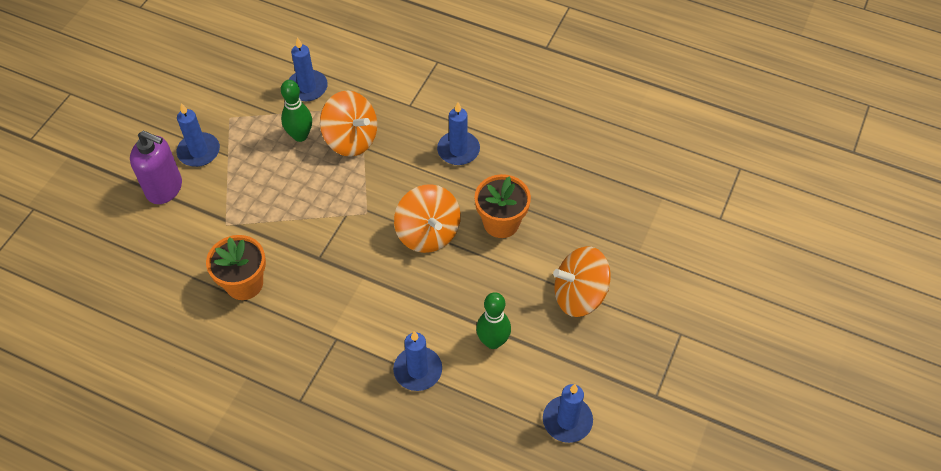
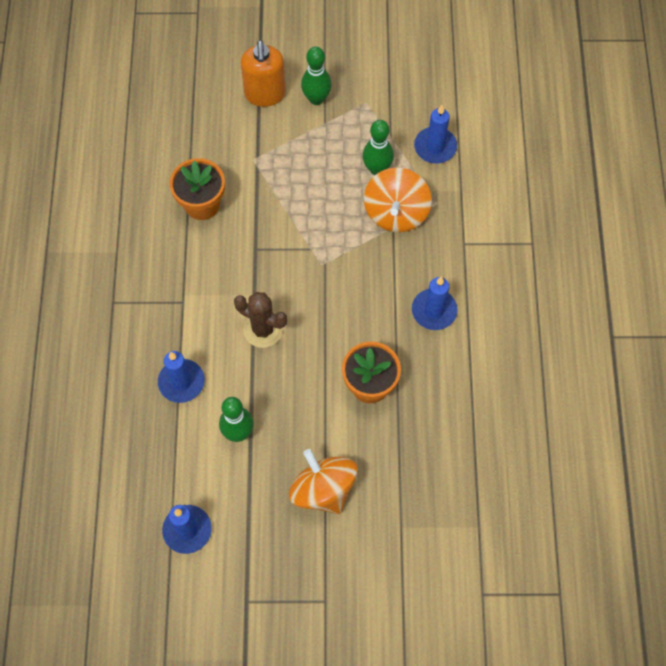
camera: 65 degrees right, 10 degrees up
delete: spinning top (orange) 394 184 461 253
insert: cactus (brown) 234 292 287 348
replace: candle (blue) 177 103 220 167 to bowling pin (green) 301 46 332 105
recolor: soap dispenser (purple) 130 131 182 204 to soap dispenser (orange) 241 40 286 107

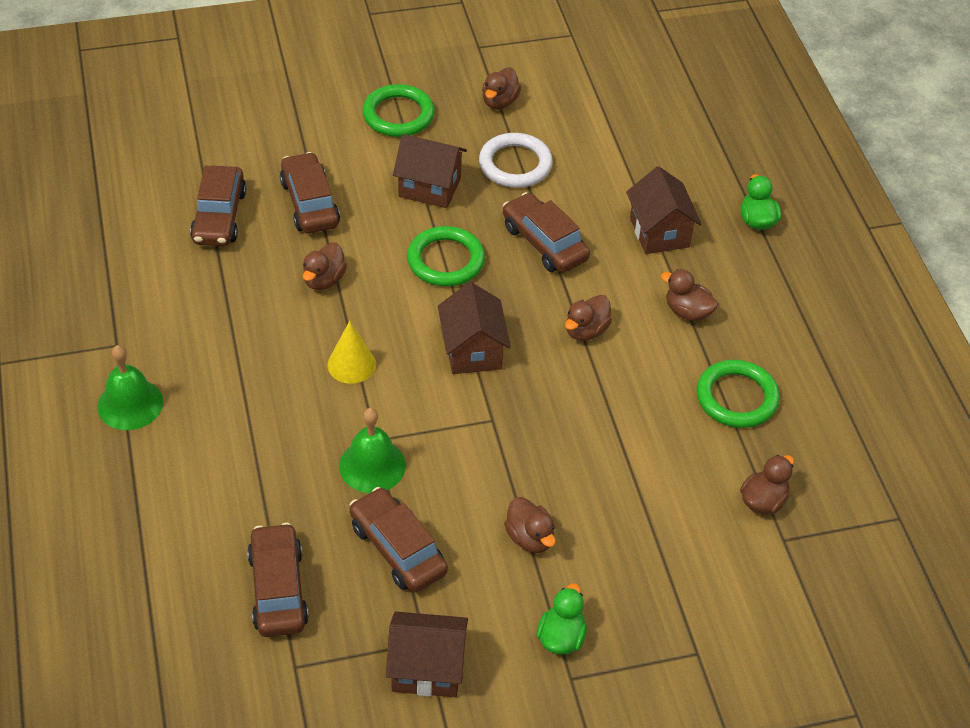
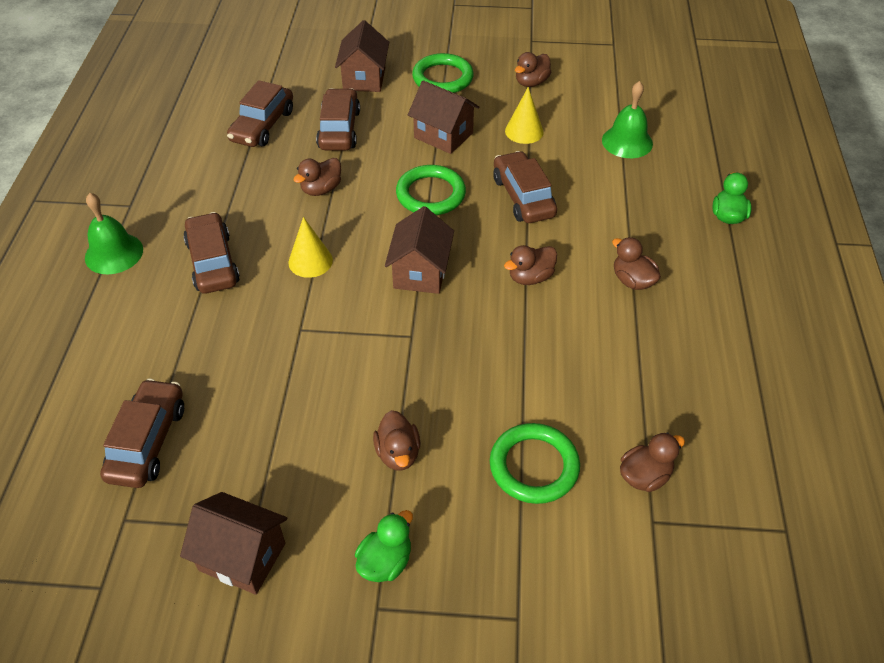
camera: 20 degrees right, 0 degrees up
move: bell (green) 339 408 406 493 to 602 81 653 158; car (brown) 349 487 448 593 to 183 212 240 294; house (brown) 626 166 701 254 to 335 20 389 92; ring (green) 697 360 780 428 to 490 423 580 504
replace: ring (white) 479 133 553 188 to cone (yellow) 505 87 544 144

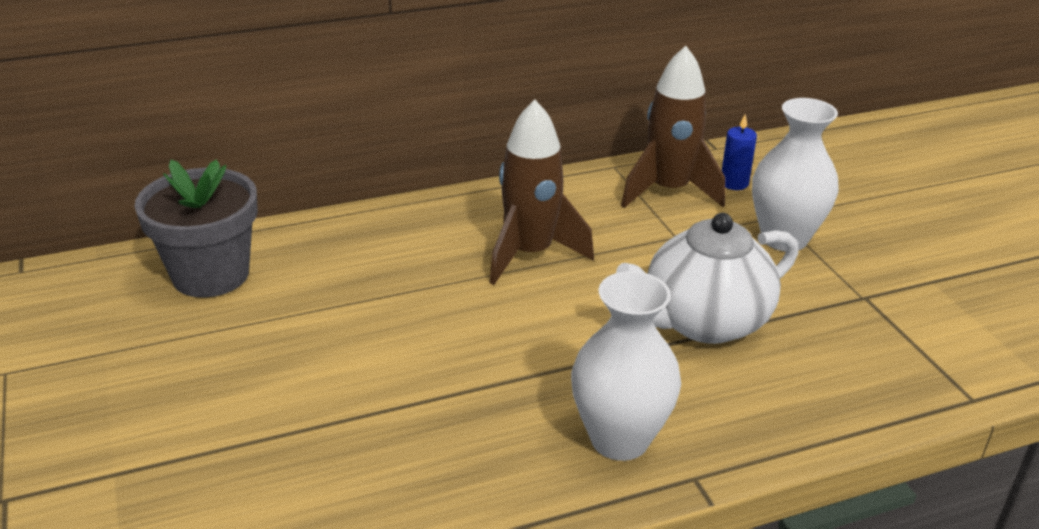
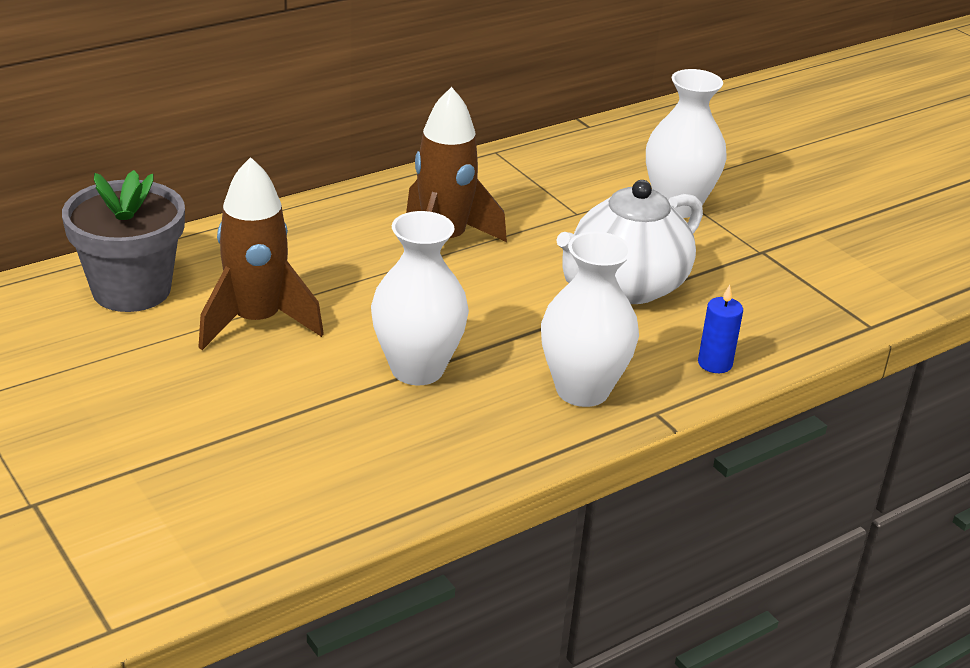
camera: 15 degrees left, 0 degrees up
insert: vase (white) 371 211 469 385
move: rocket (brown) 621 46 725 208 to 198 157 324 350; candle (blue) 722 114 757 190 to 698 285 743 373

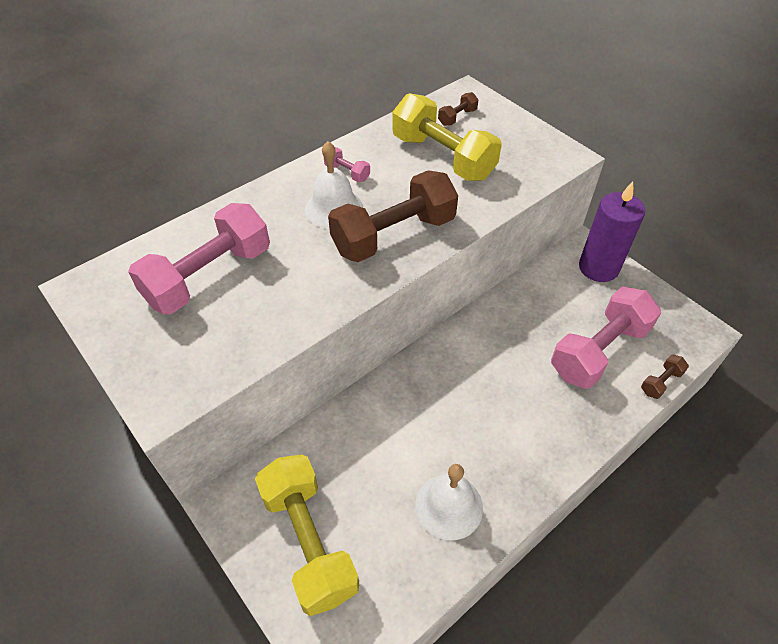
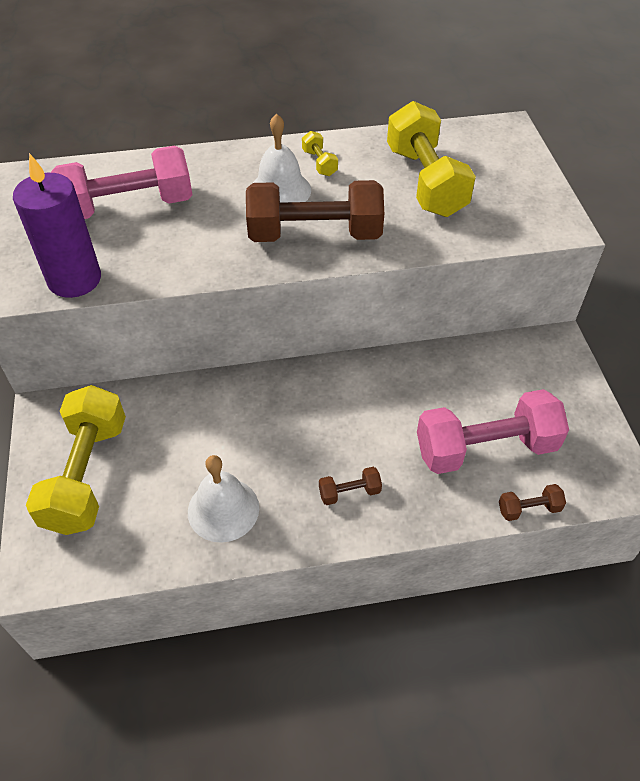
camera: 30 degrees right, 0 degrees up
move: dumbbell (brown) 438 92 478 126 to 319 467 382 505; candle (purple) 579 182 645 282 to 13 153 101 298
recolor: dumbbell (pink) 324 147 370 182 to dumbbell (yellow) 302 131 338 176

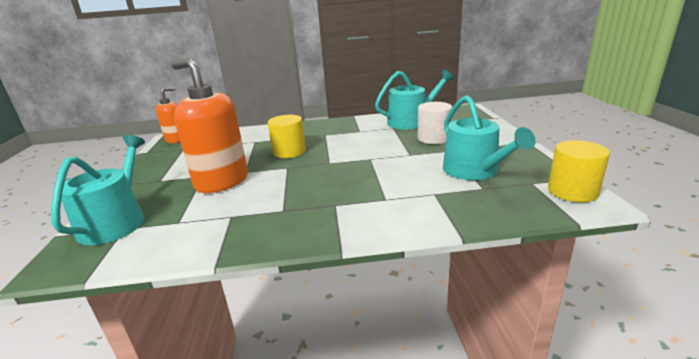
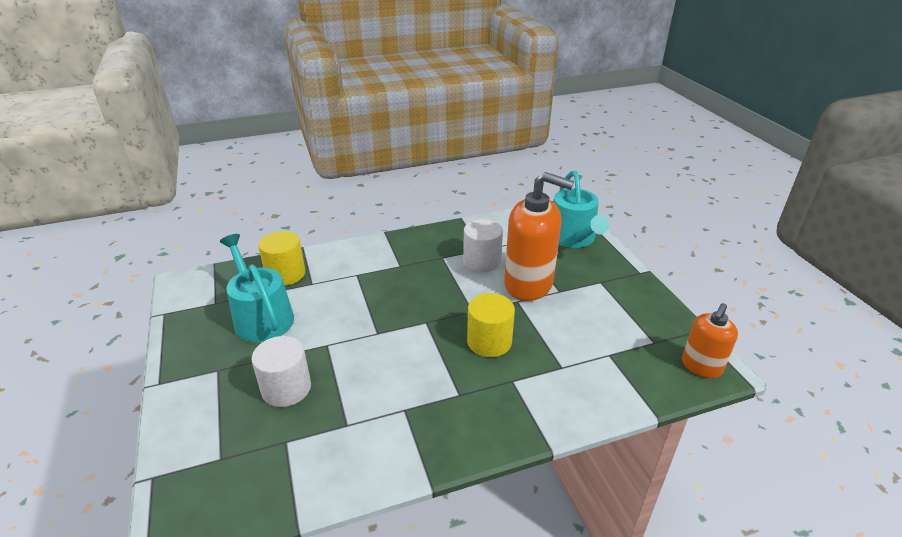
camera: 165 degrees right, 10 degrees up
delete: watering can (turquoise) 375 70 454 129
insert: cylinder (white) 463 219 503 272
move: cylinder (yellow) 548 140 610 202 to 258 231 305 286

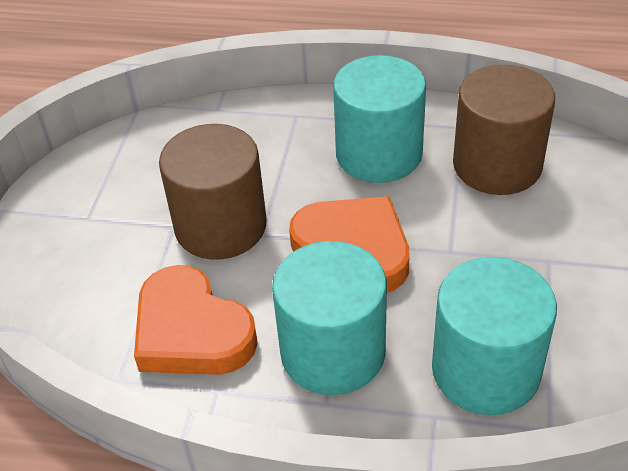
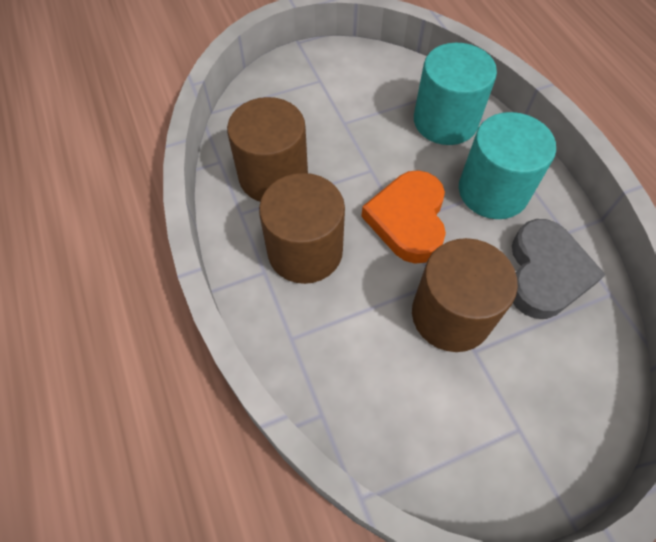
camera: 125 degrees left, 15 degrees up
recolor: heart (orange) 134 265 258 375 to heart (grey) 512 219 606 319; cylinder (turquoise) 333 55 426 183 to cylinder (brown) 259 173 345 284

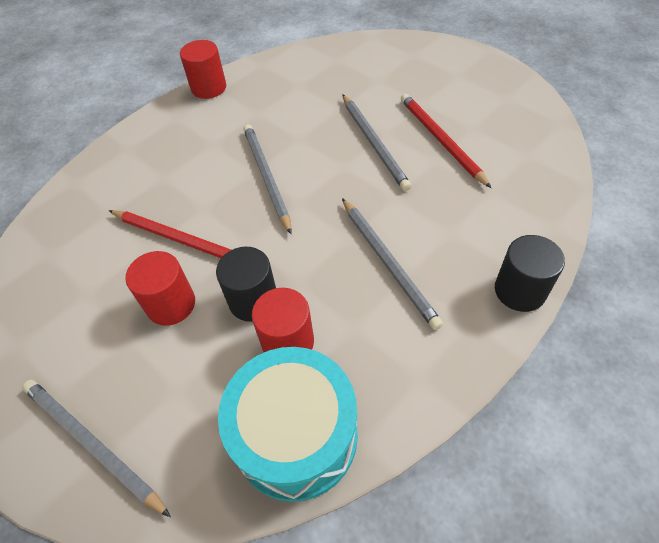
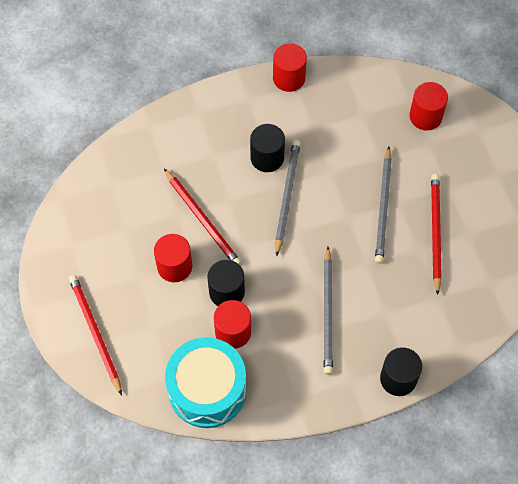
camera: 25 degrees right, 10 degrees up
insert: cylinder (black) 250 124 285 172; cylinder (red) 409 82 448 130
recolor: pencil (grey) 22 380 171 517 to pencil (red) 69 275 122 395

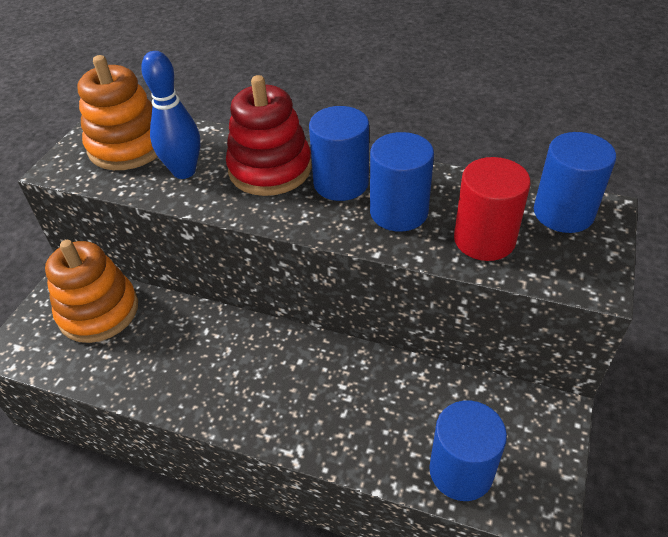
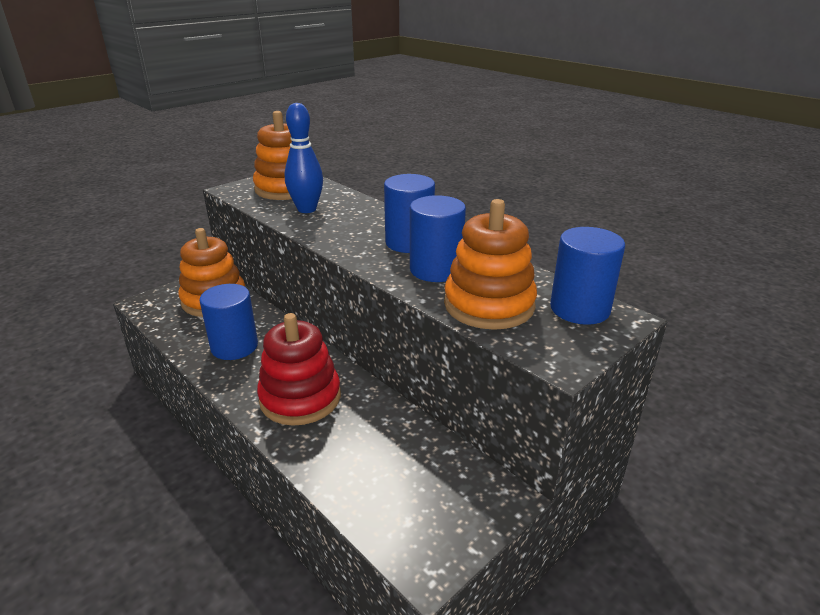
camera: 25 degrees right, 15 degrees down
move: stacking toy (red) 226 75 312 196 to 257 313 341 426; cylinder (blue) 429 401 507 501 to 199 284 258 360
replace: cylinder (red) 454 157 531 261 to stacking toy (orange) 444 199 537 330

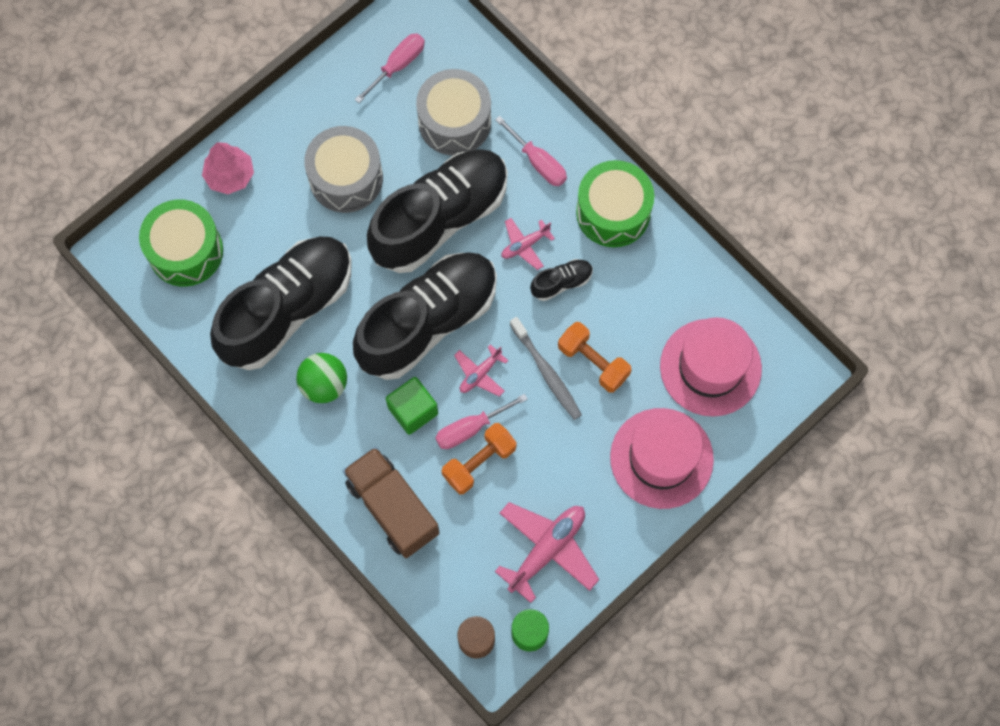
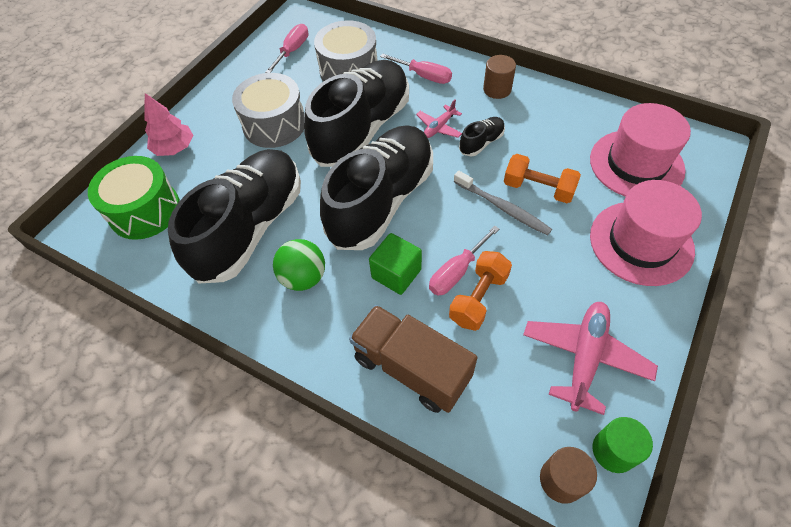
camera: 15 degrees left, 15 degrees down
delete: plane (pink) 454 344 508 397
replace: drum (green) 576 160 654 247 to cylinder (brown) 483 55 516 99

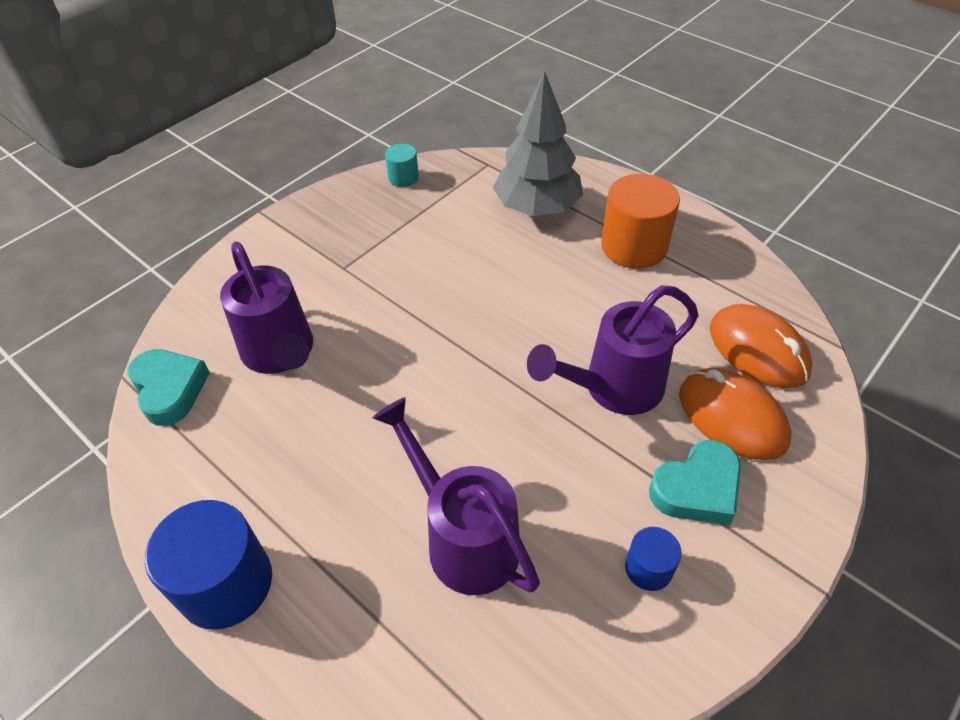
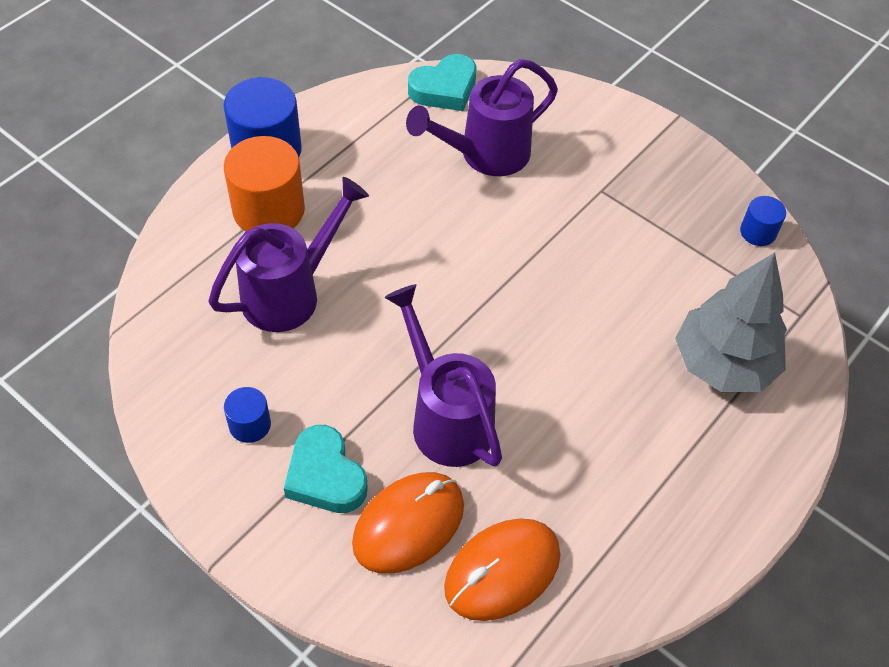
camera: 85 degrees right, 5 degrees up
move: cylinder (orange) 601 174 680 269 to 224 136 305 232
recolor: cylinder (turquoise) 385 144 419 187 to cylinder (blue) 740 196 786 246

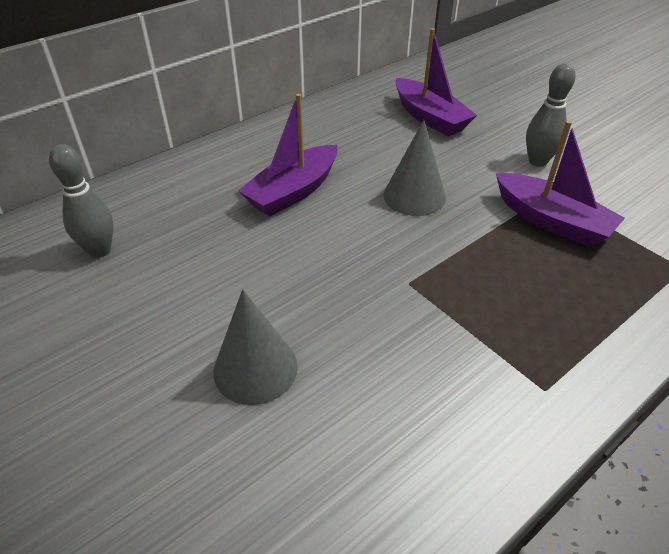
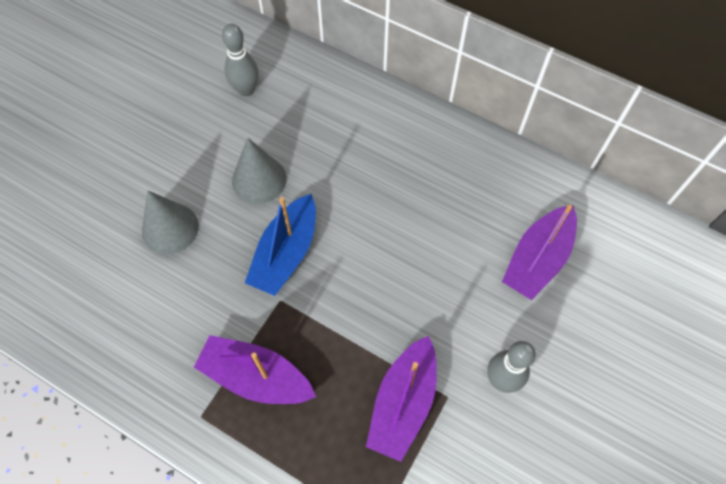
camera: 70 degrees right, 20 degrees up
insert: boat (blue) 245 194 316 296
move: boat (purple) 238 93 338 216 to 194 335 316 404; cone (grey) 384 120 446 216 to 232 138 286 204

